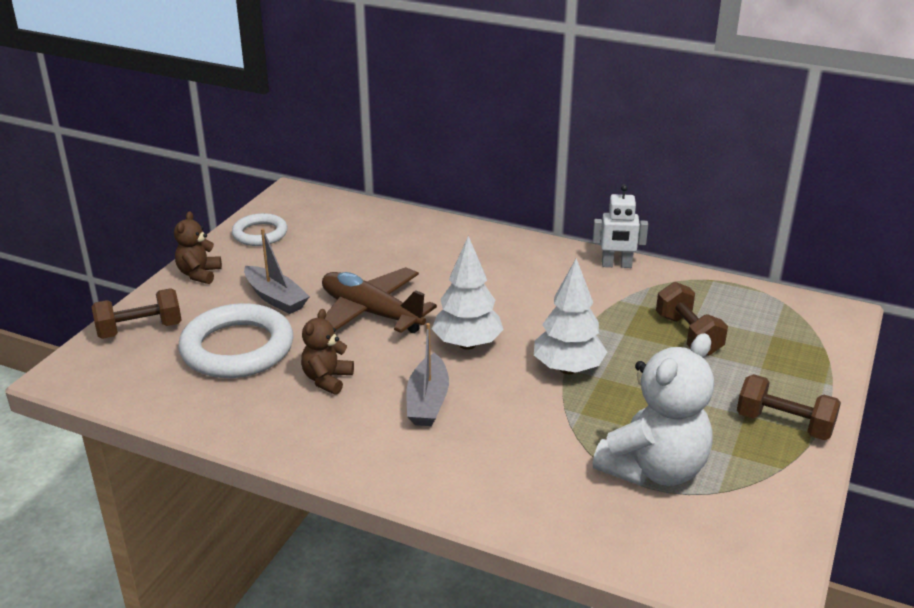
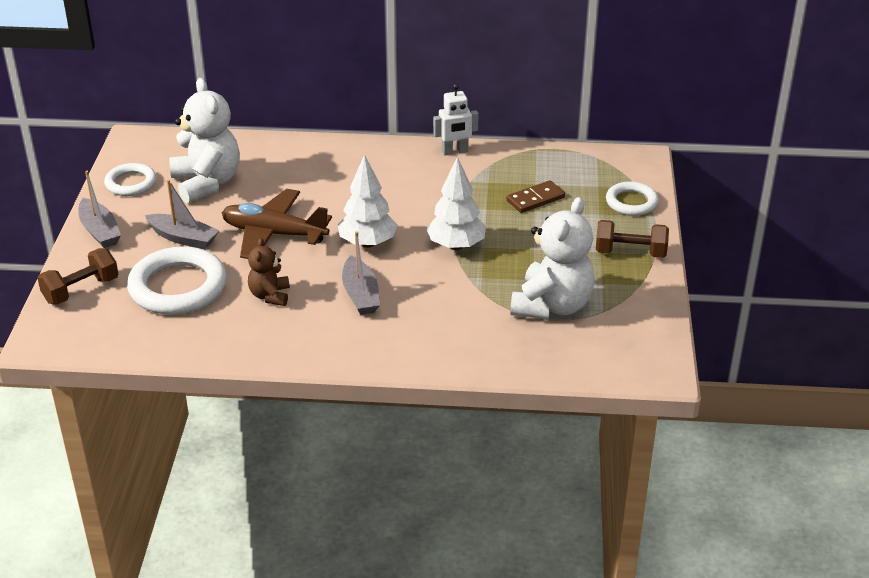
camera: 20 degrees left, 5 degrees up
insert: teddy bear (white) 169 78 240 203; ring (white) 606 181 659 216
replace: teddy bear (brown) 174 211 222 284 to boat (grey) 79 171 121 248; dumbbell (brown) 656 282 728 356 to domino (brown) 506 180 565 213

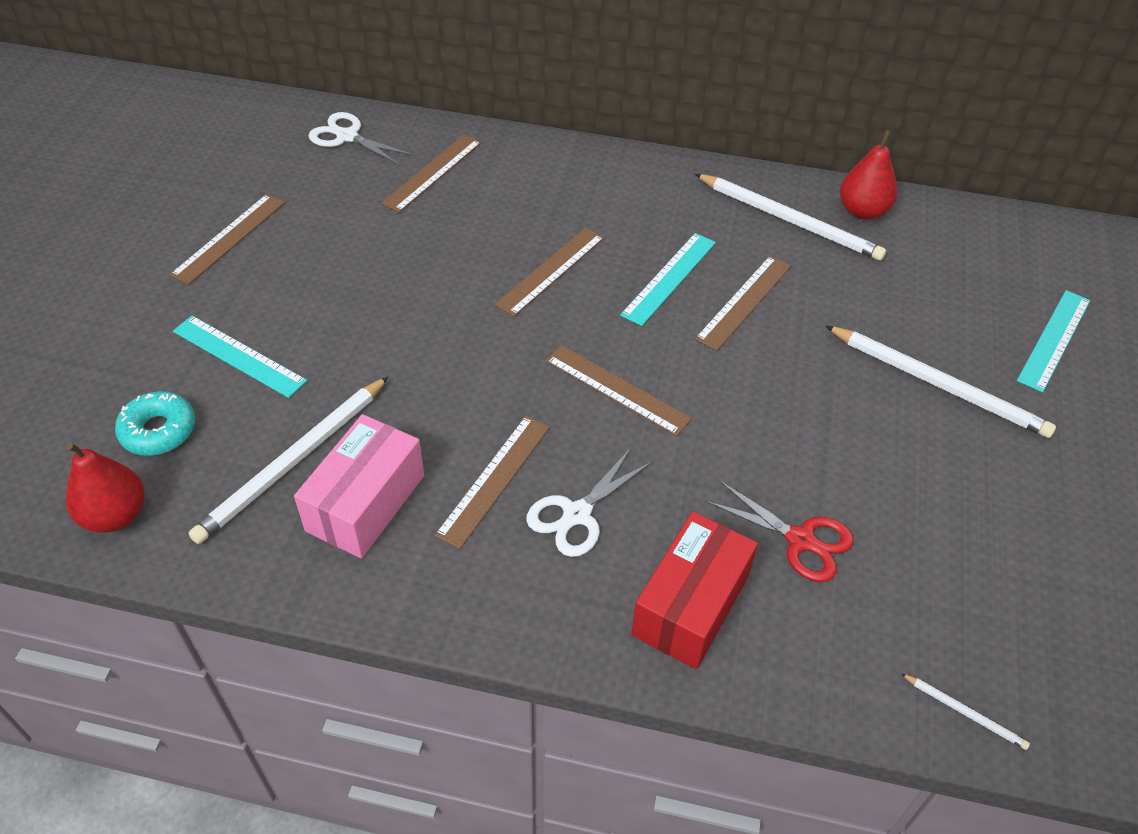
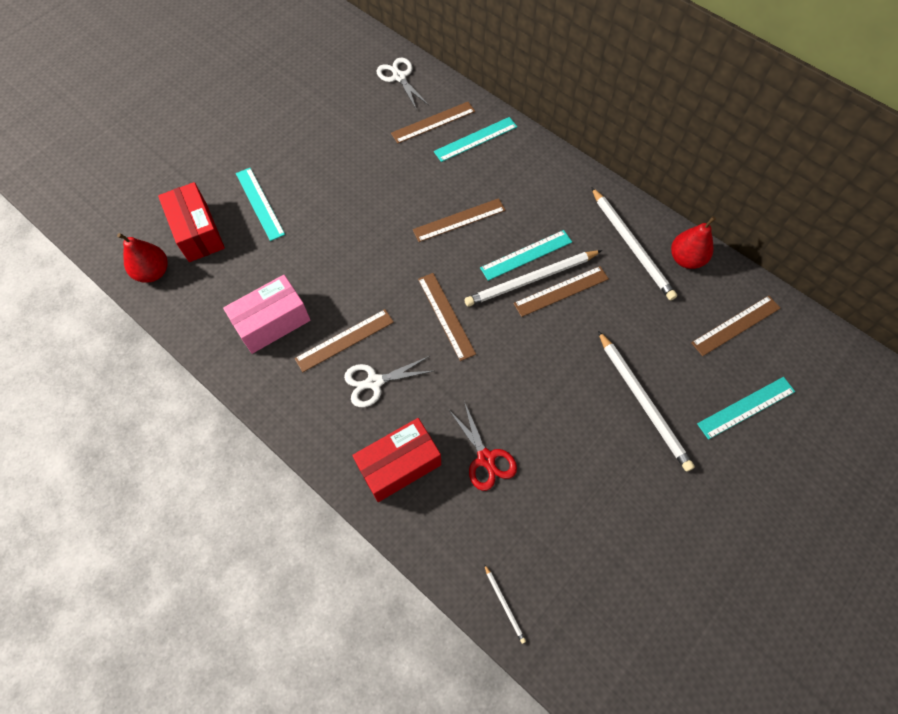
camera: 30 degrees right, 15 degrees up
insert: ruler (turquoise) 434 117 517 162
move: ruler (brown) 170 194 285 285 to 691 296 781 356; pencil (white) 189 376 389 544 to 464 250 602 307
replace: donut (turquoise) 115 391 195 456 to box (red) 158 182 225 262

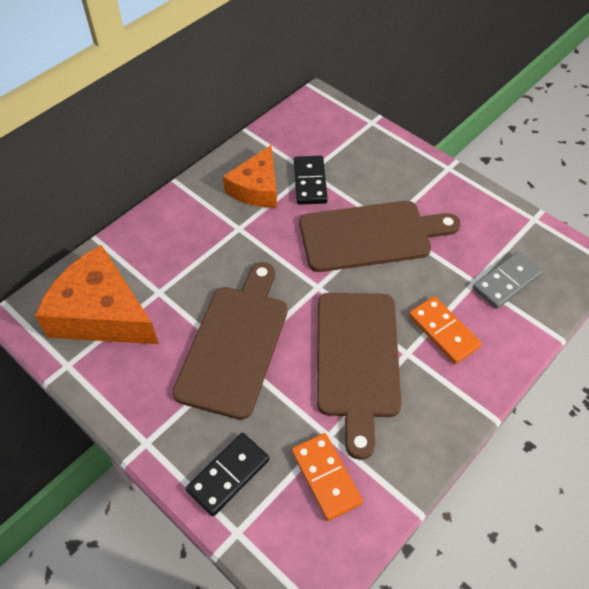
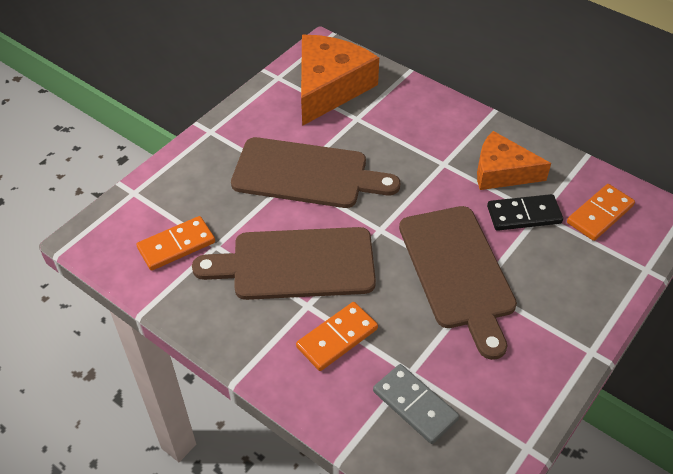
camera: 85 degrees right, 5 degrees down
delete: domino (black) 186 433 269 516
insert: domino (orange) 567 184 635 241

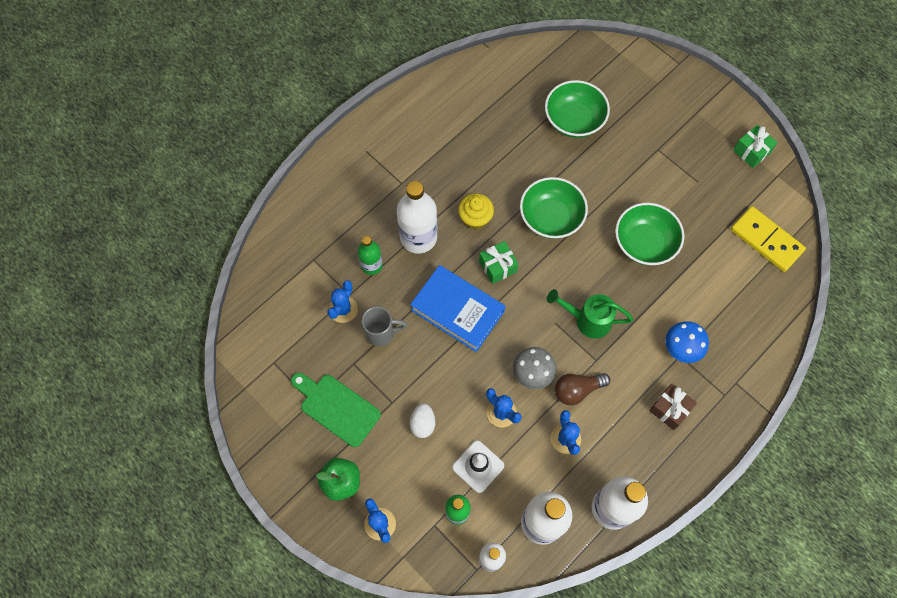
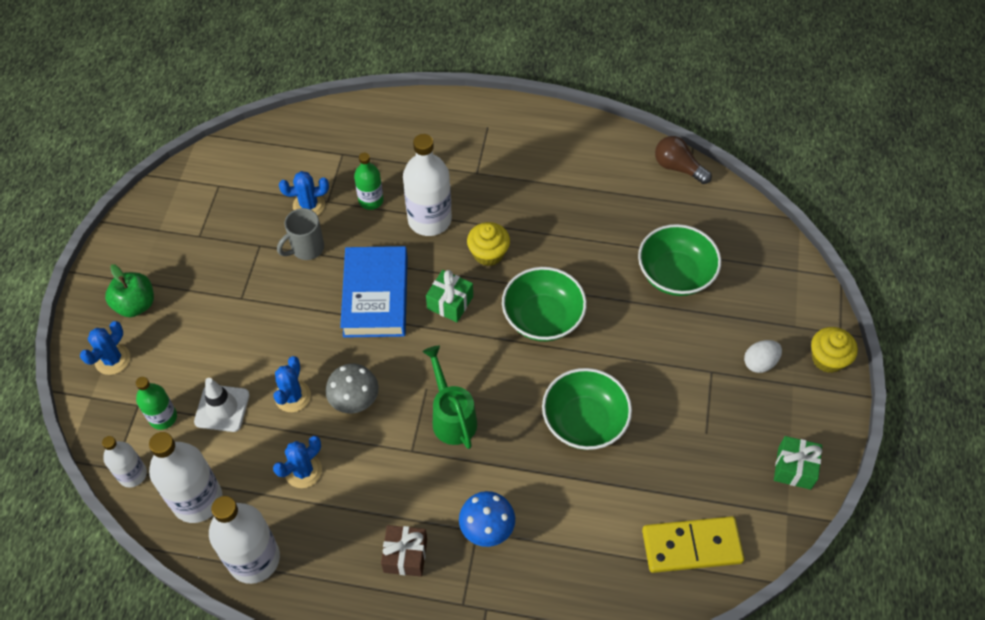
camera: 55 degrees right, 10 degrees down
delete: cutting board (green) 291 373 381 447
insert: cupcake (yellow) 811 327 858 373
move: egg (white) 410 403 435 438 to 744 340 782 373; light bulb (brown) 555 373 610 405 to 655 136 712 184
rotate: mug (grey) 362 306 407 346 = 277 208 324 260 90 degrees clockwise; domino (yellow) 731 206 806 272 = 642 516 744 573 75 degrees clockwise

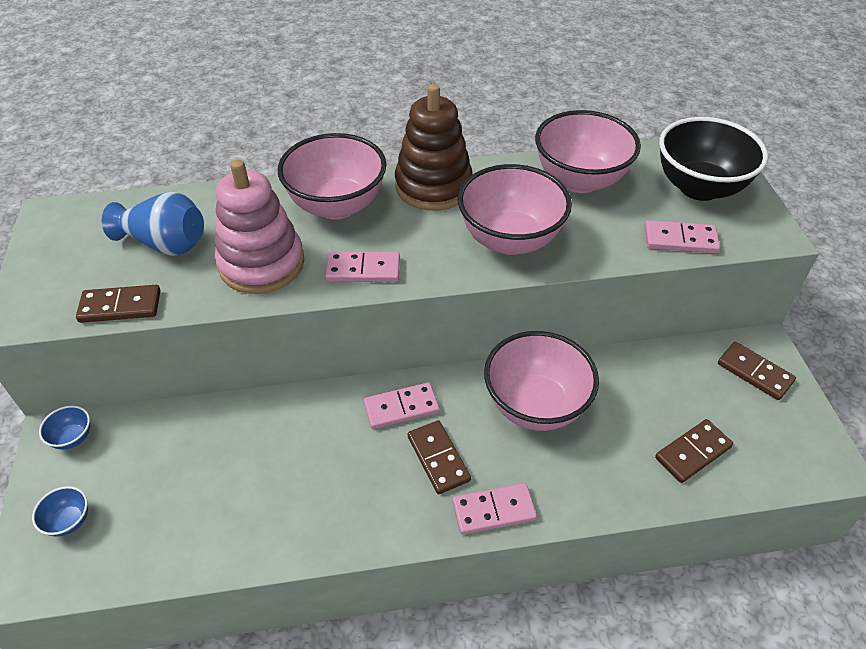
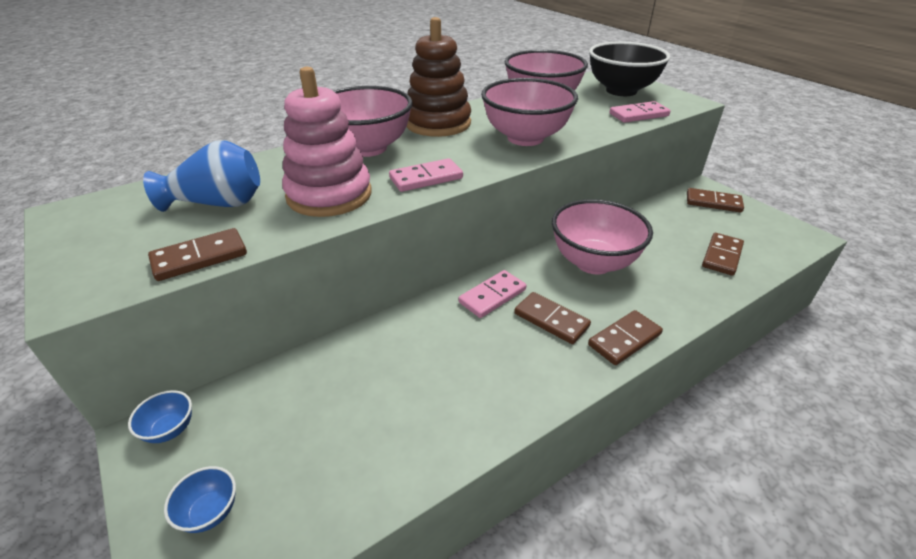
camera: 25 degrees left, 10 degrees down
recolor: domino (pink) 452 483 537 534 to domino (brown) 588 310 663 365

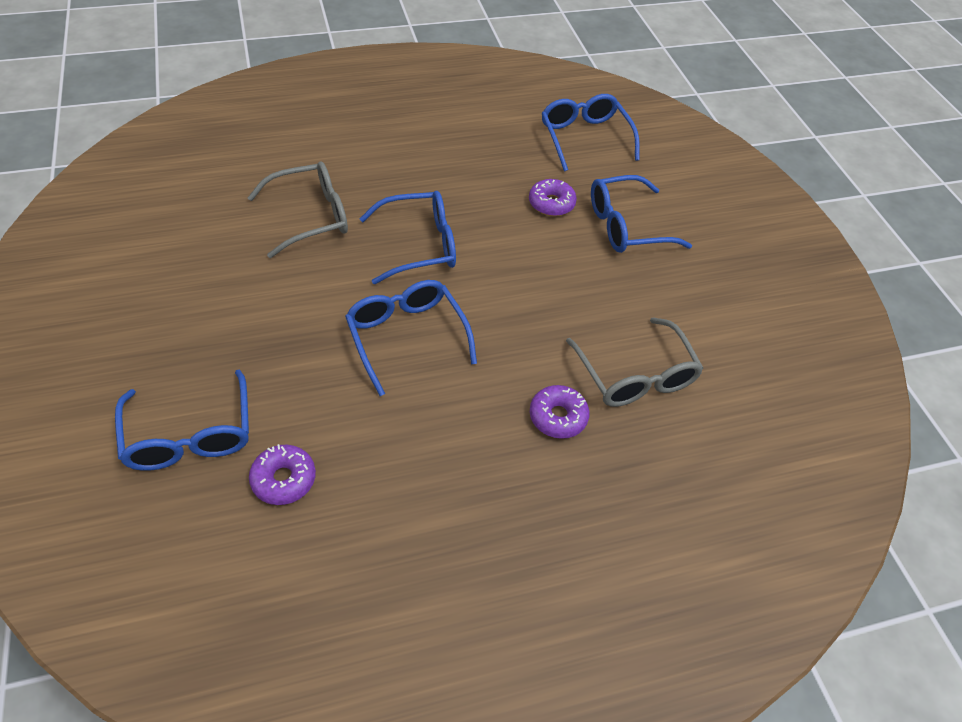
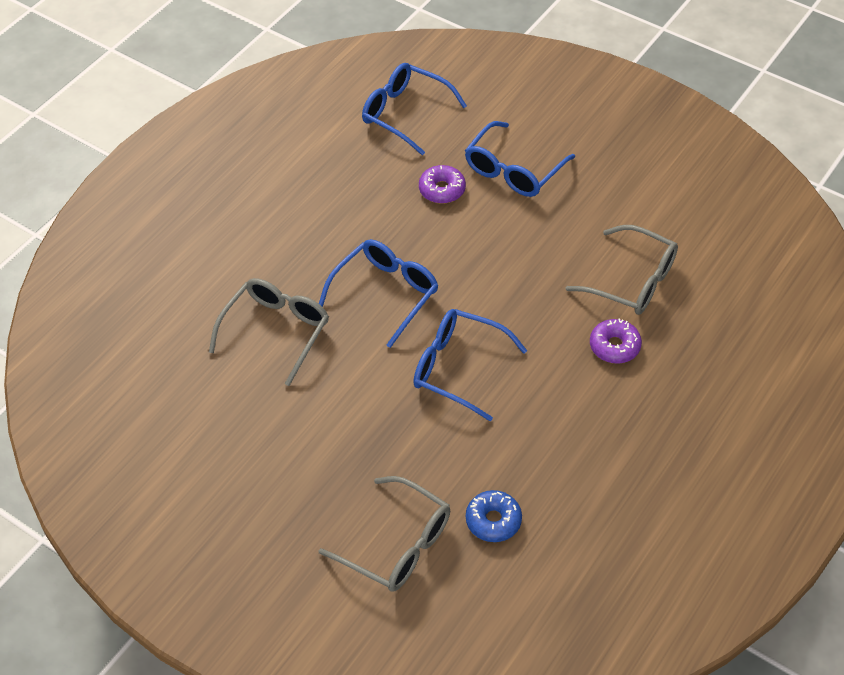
camera: 35 degrees left, 0 degrees up
recolor: glasses (blue) 115 370 249 471 to glasses (grey) 318 476 450 592; donut (purple) 249 444 316 505 to donut (blue) 466 490 522 542

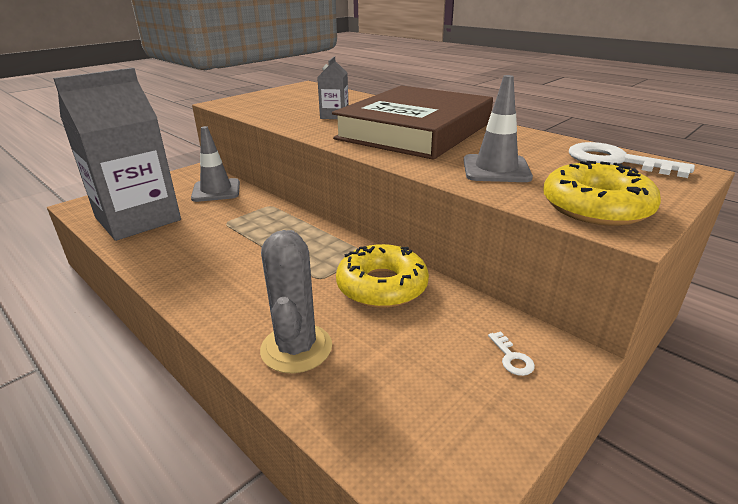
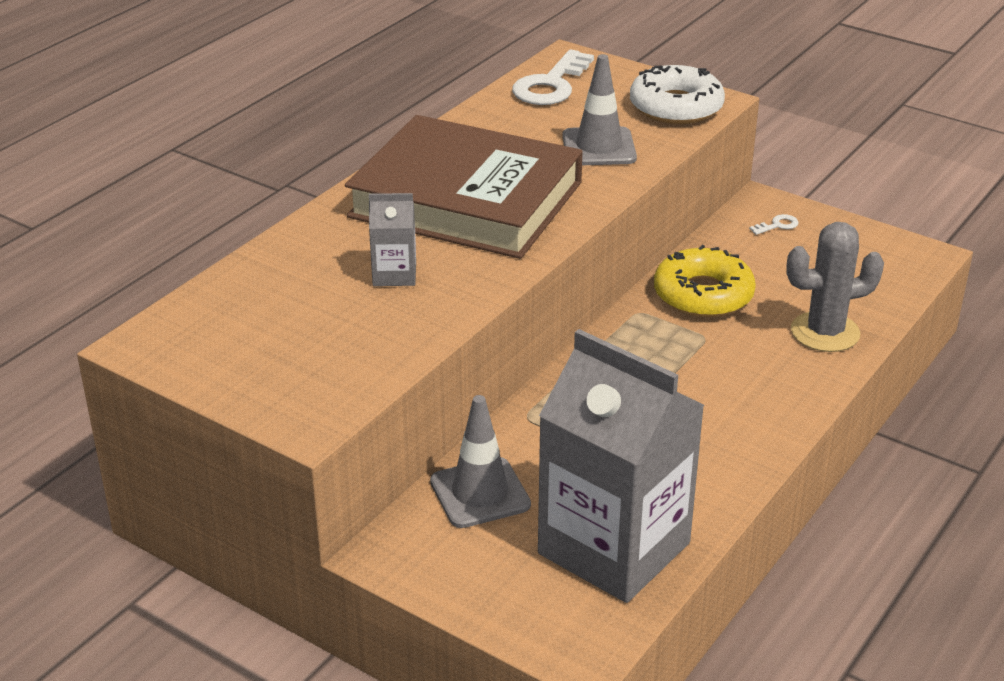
camera: 100 degrees left, 5 degrees up
recolor: donut (yellow) 543 161 661 226 to donut (white) 630 65 725 124

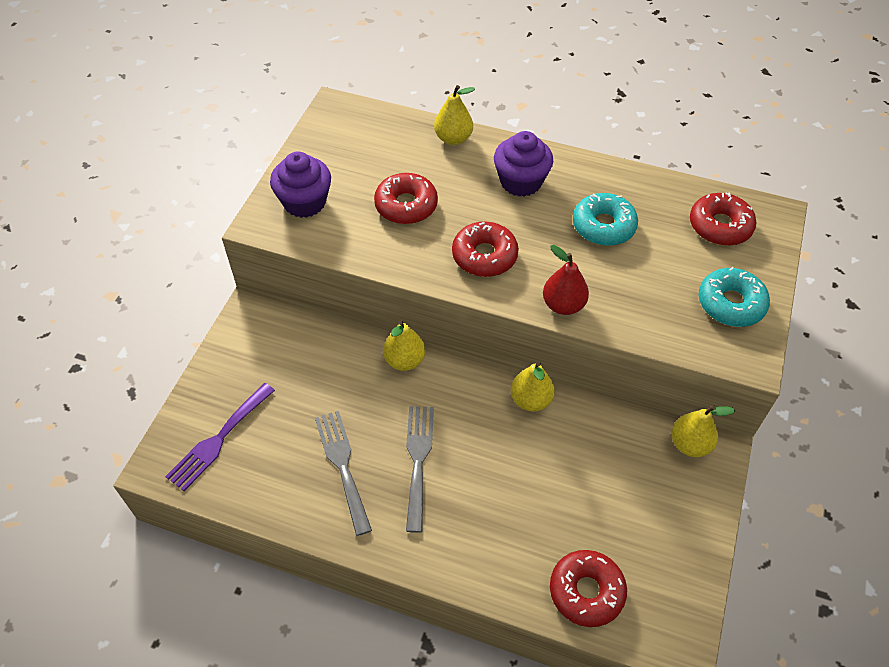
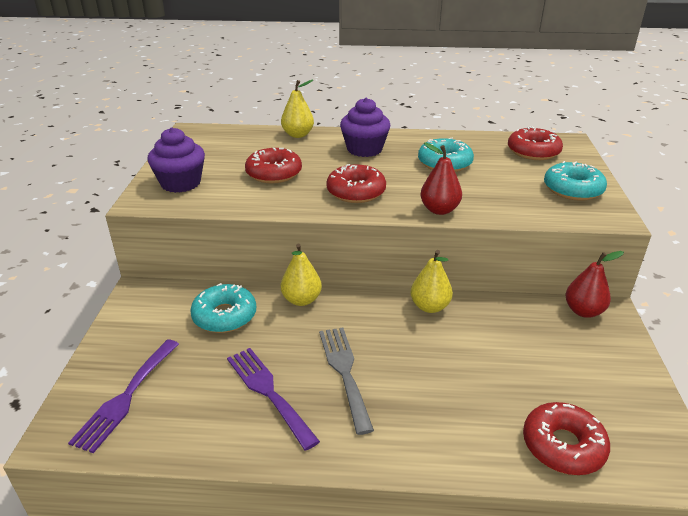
camera: 15 degrees left, 20 degrees down
insert: donut (turquoise) 190 283 256 333
recolor: fork (grey) 315 411 372 536 to fork (purple) 227 348 320 451; pear (yellow) 672 405 735 457 to pear (red) 565 251 624 318

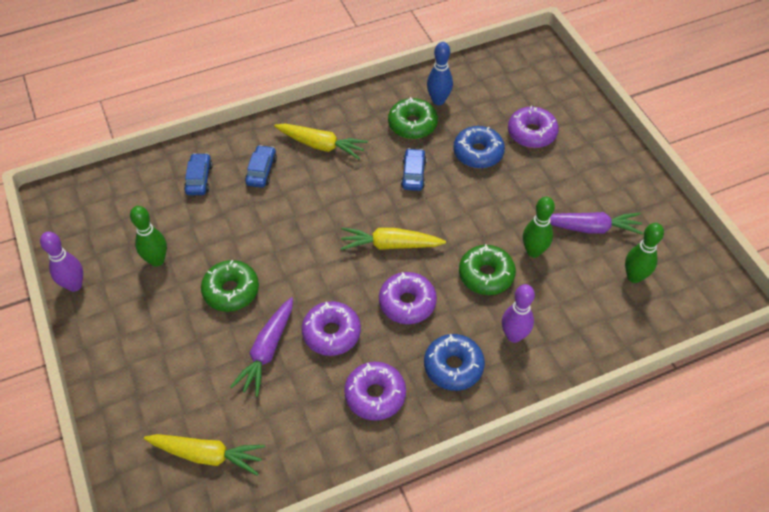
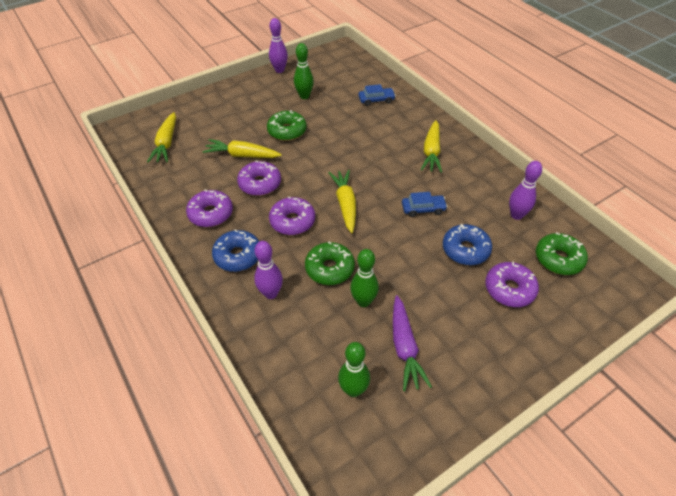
camera: 80 degrees right, 5 degrees down
delete: car (blue) 245 145 277 188
move: donut (green) 388 97 438 139 to 536 232 588 275
recolor: carrot (purple) 230 297 293 397 to carrot (yellow) 202 139 282 158; bowling pin (blue) 427 42 453 105 to bowling pin (purple) 509 161 542 220

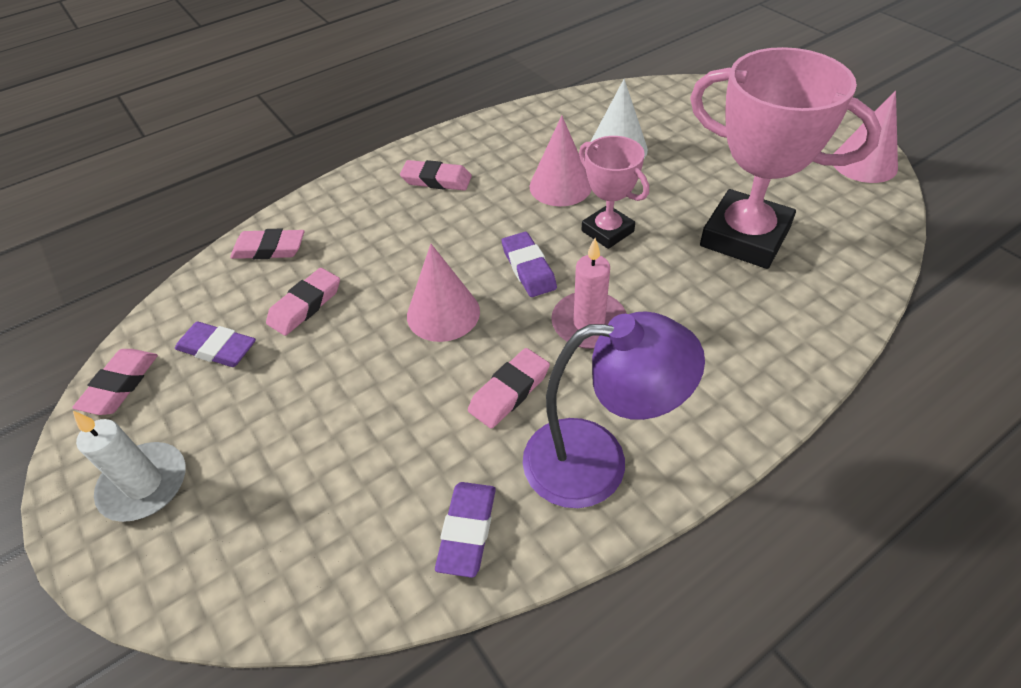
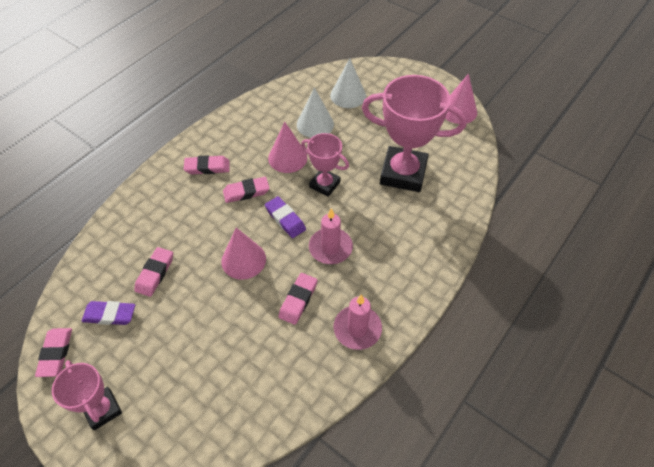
camera: 20 degrees left, 5 degrees up
delete: eraser (purple) 435 482 496 578
insert: cone (white) 330 58 366 108
move: eraser (pink) 230 229 305 259 to 223 177 269 203
replace: candle (white) 73 411 186 522 to trophy (pink) 52 360 122 430; lamp (purple) 523 311 705 508 to candle (pink) 334 295 382 350

